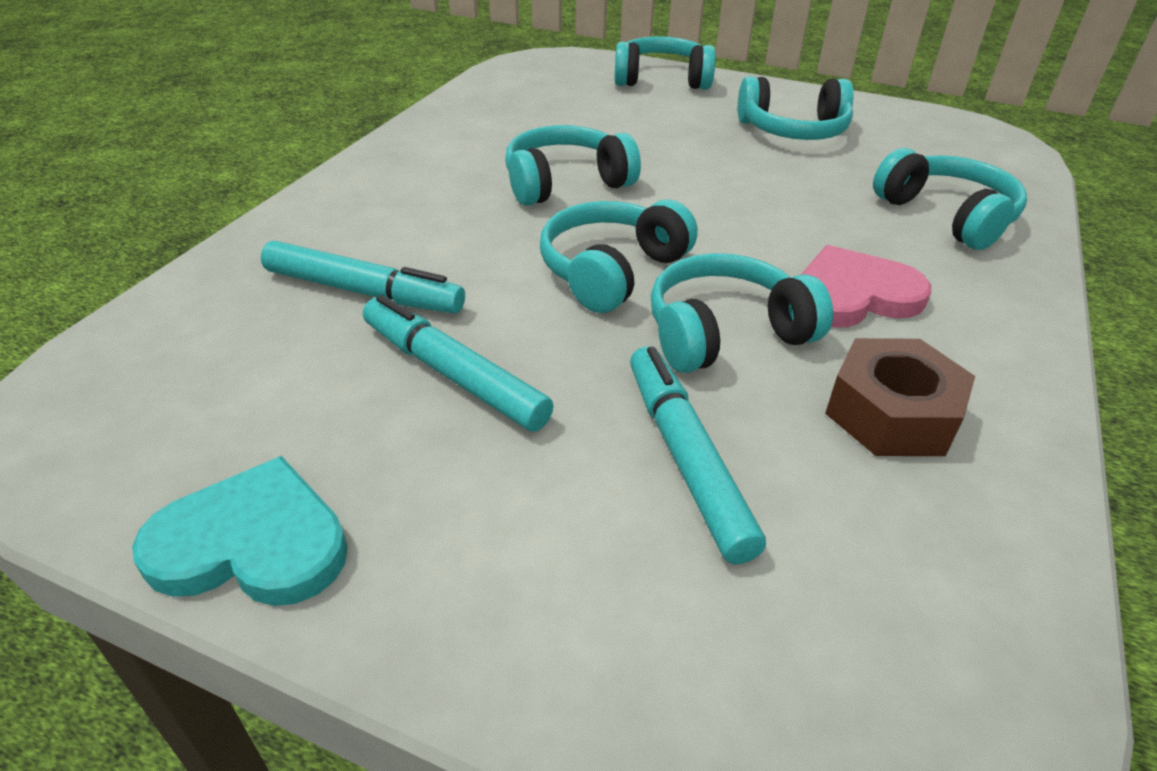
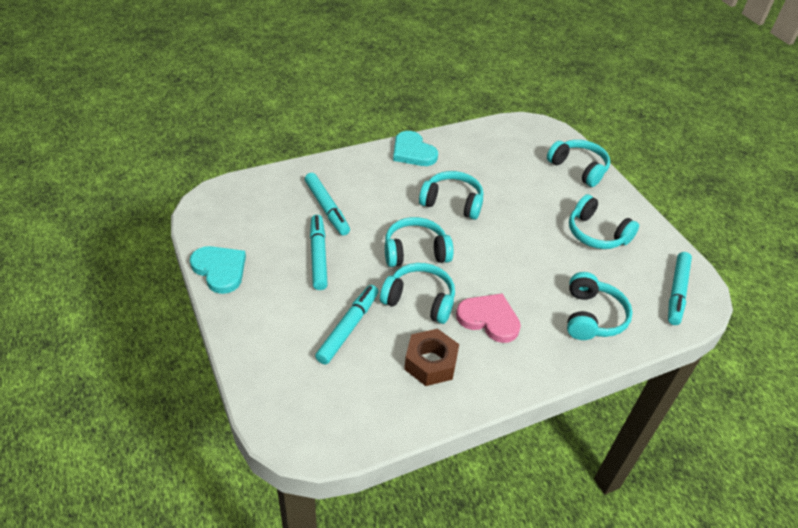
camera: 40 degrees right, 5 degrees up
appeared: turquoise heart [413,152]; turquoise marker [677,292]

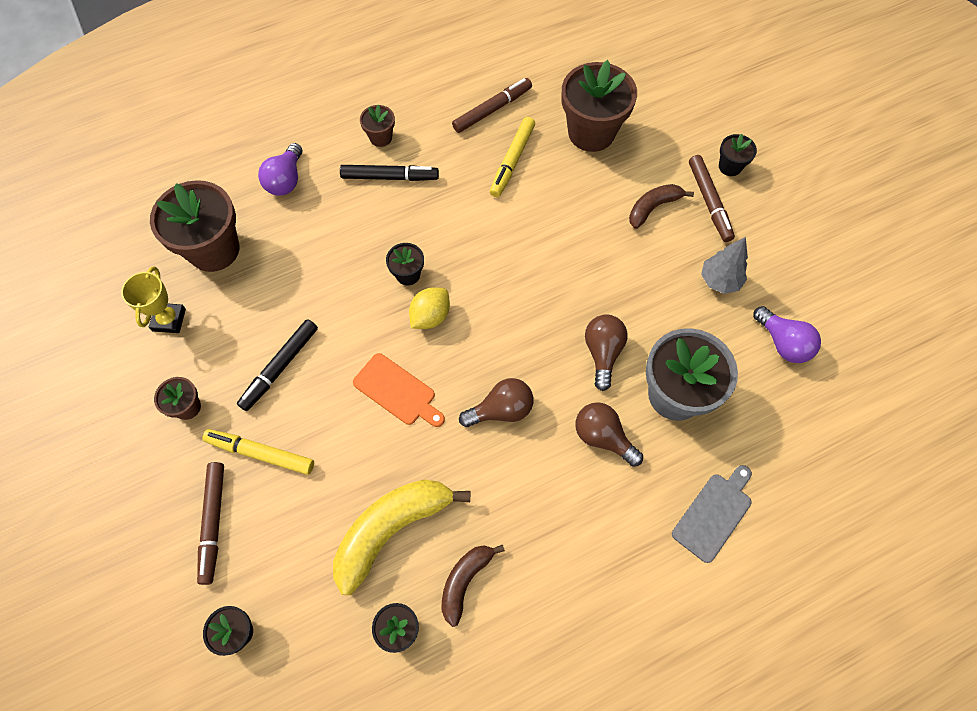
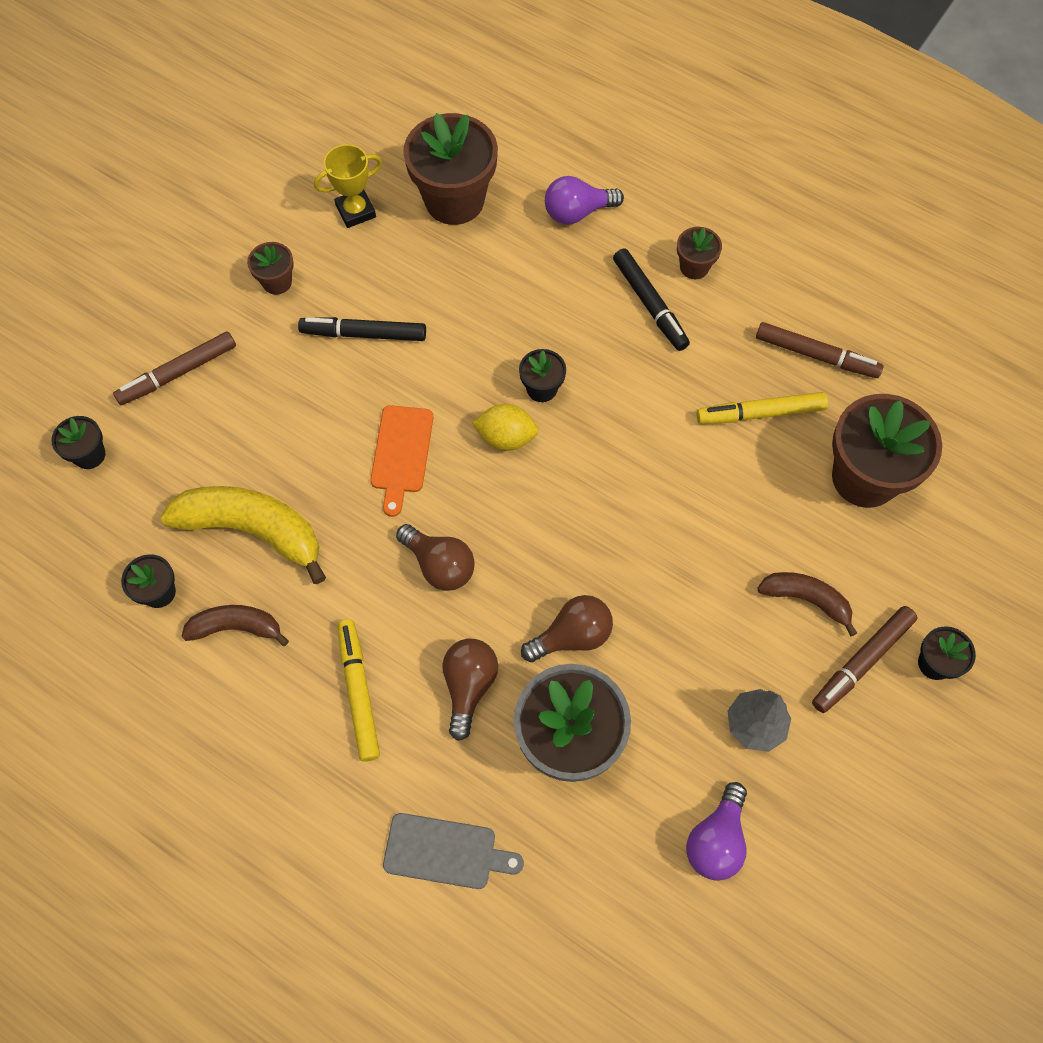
camera: 60 degrees right, 0 degrees up
relocated: yellow marker [260,453] to [359,692]

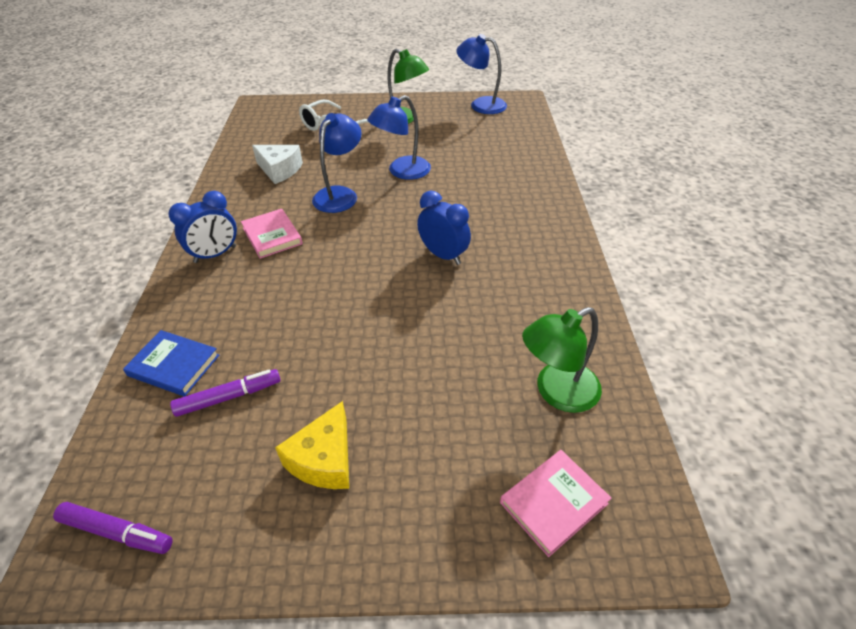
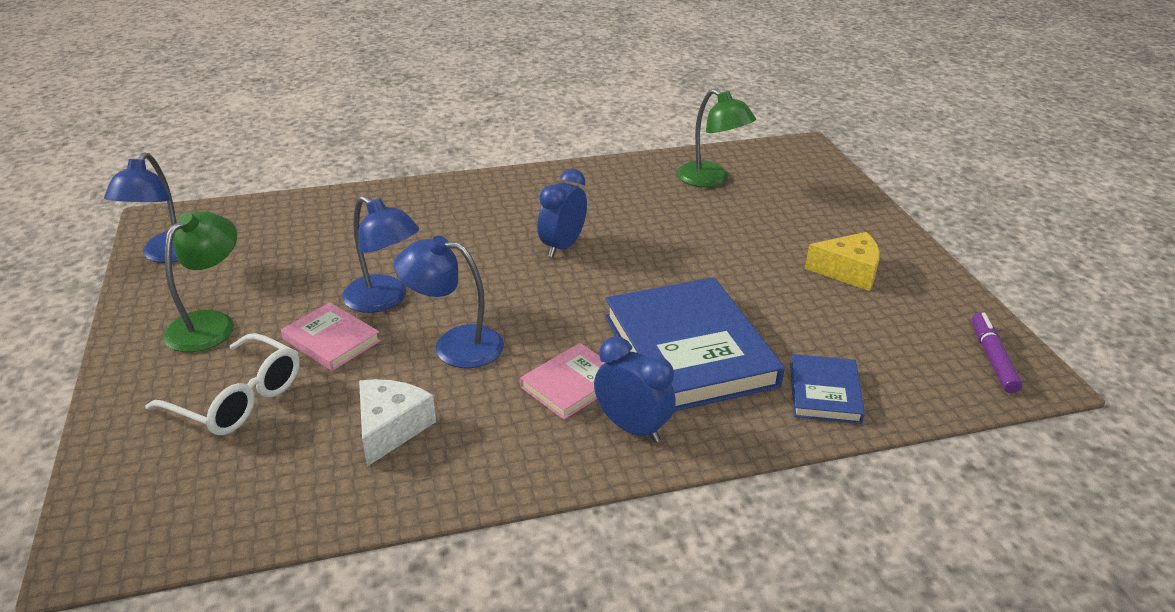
camera: 105 degrees left, 10 degrees down
missing: purple marker [229,397]
appeared: blue book [688,350]
relocated: pink book [554,503] to [331,340]

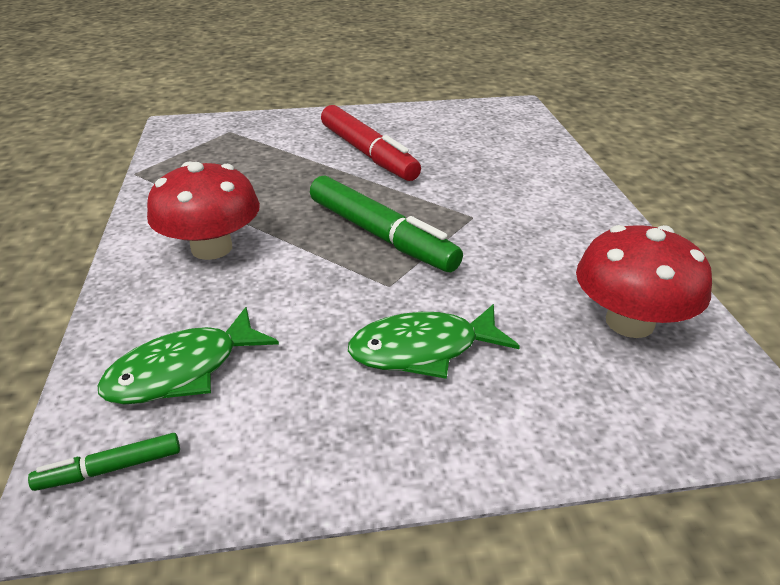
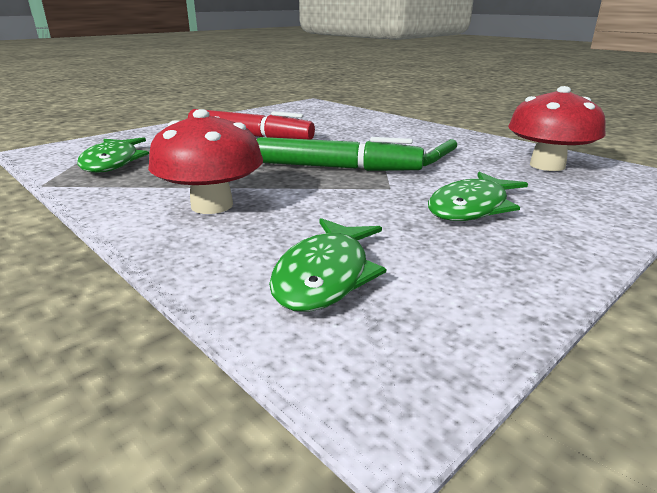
camera: 35 degrees left, 10 degrees down
appeared: green fish [113,162]
relocated: green marker [110,469] to [438,158]

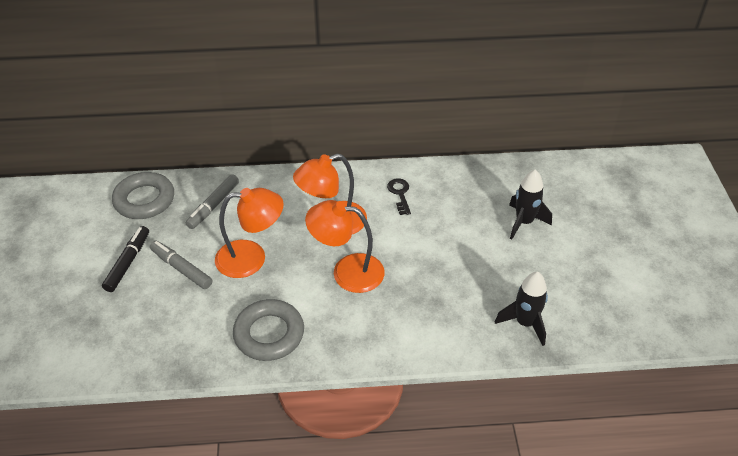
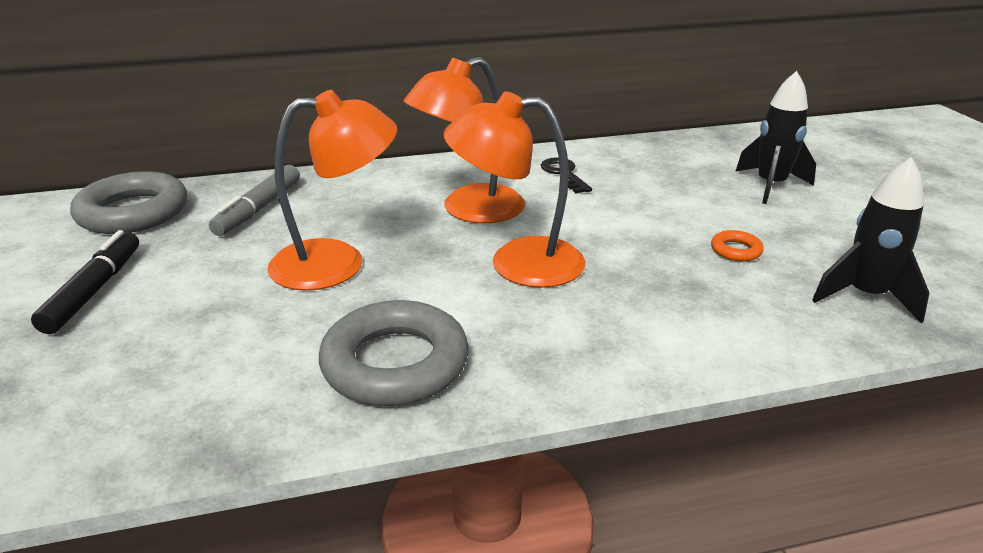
camera: 10 degrees left, 15 degrees down
missing: grey marker [181,269]
appeared: orange ring [736,250]

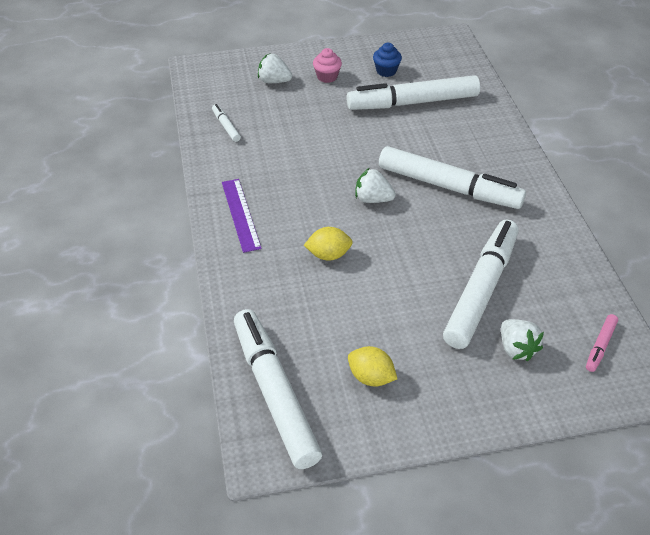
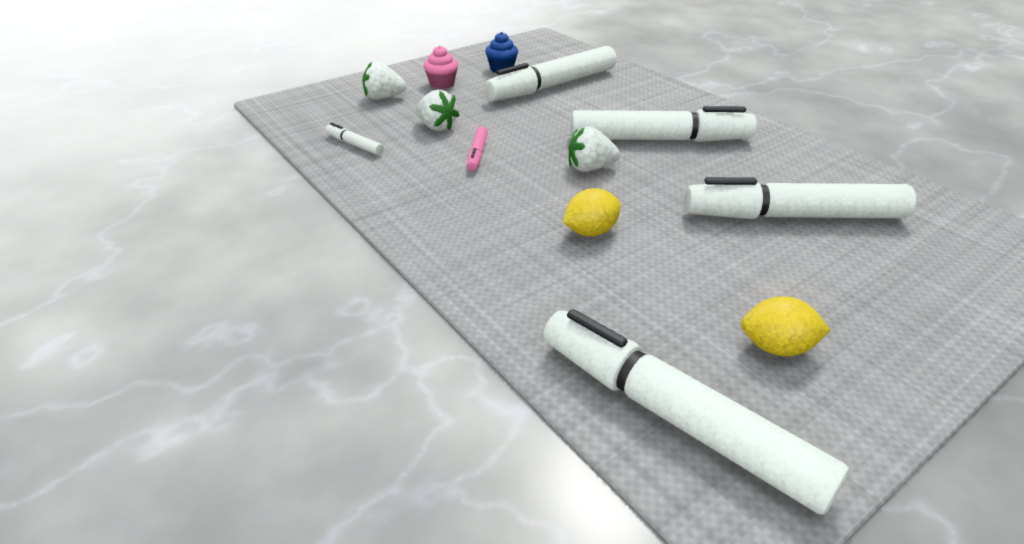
camera: 25 degrees left, 10 degrees down
missing: purple ruler [241,214]
relocated: white strawberry [516,348] to [436,127]; pink marker [600,346] to [477,154]
spun: white marker [481,290] = [793,216] 90 degrees counterclockwise

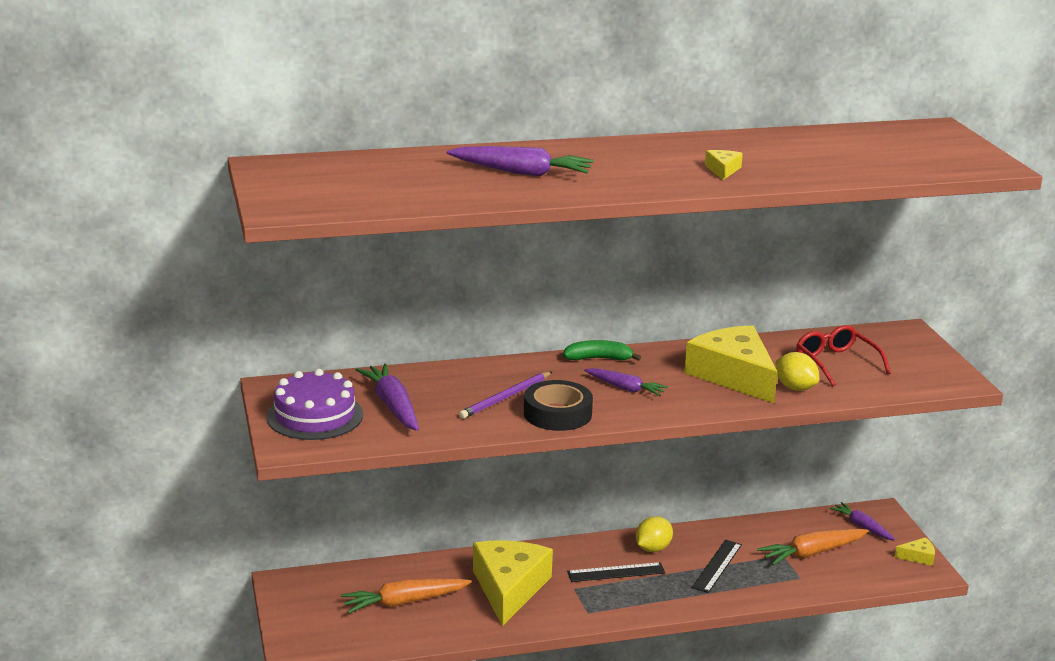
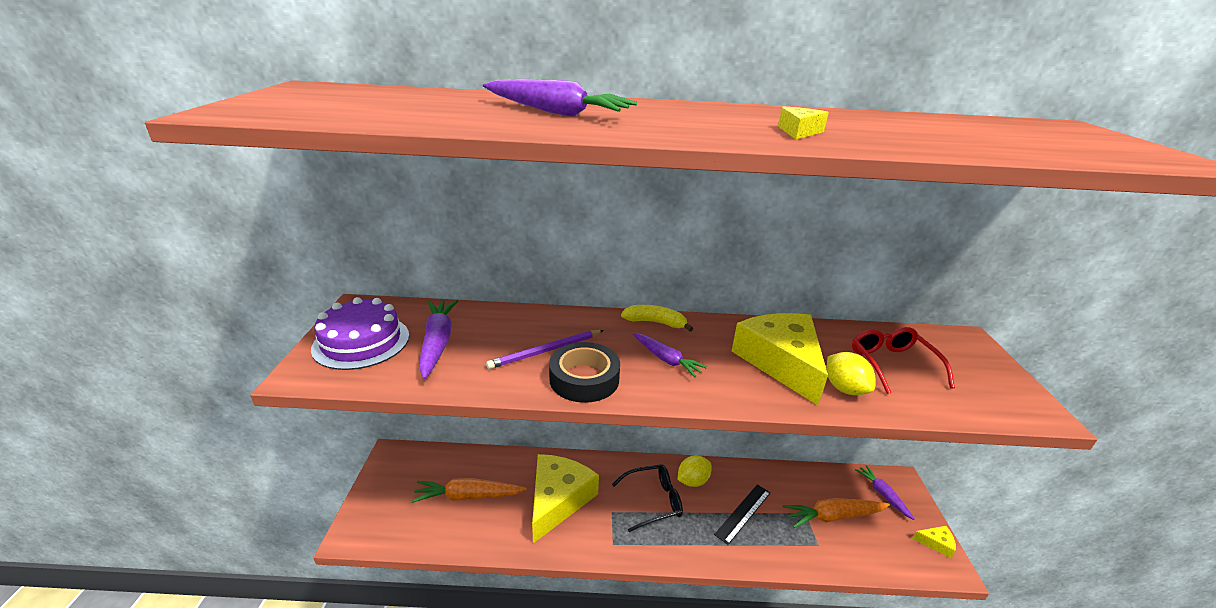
camera: 15 degrees right, 5 degrees up
exchanged: black ruler [616,572] to black glasses [653,501]
colour: green banana [599,358] to yellow banana [655,322]

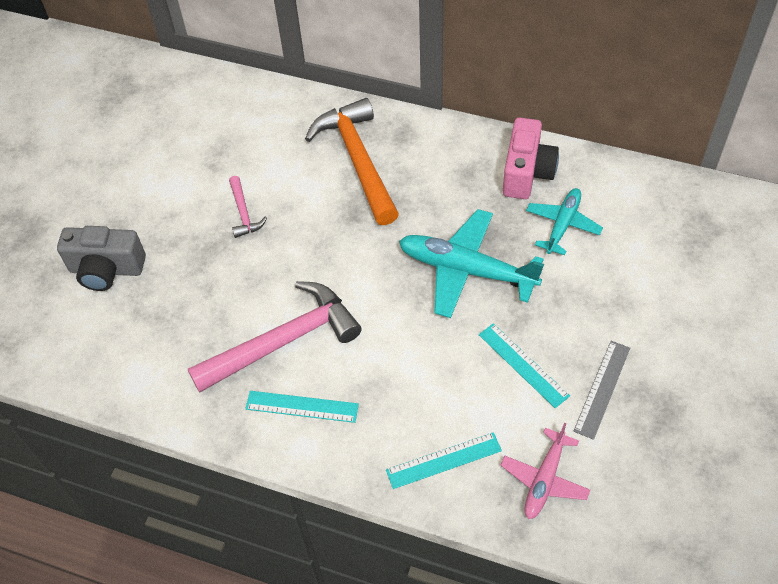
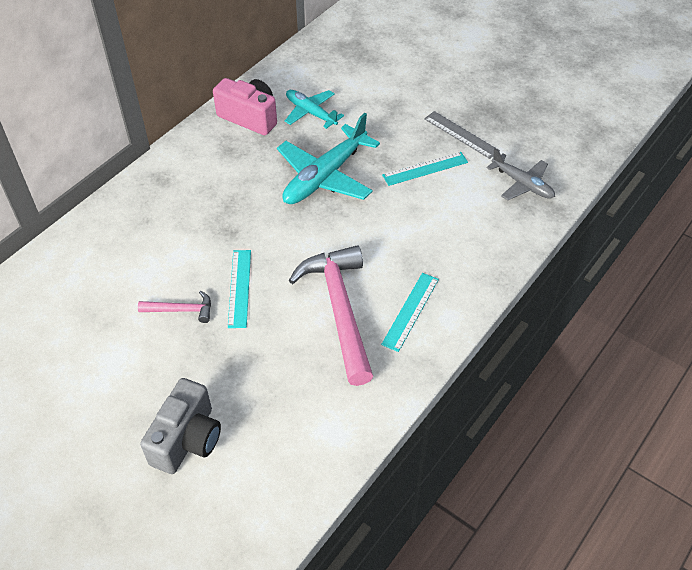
camera: 75 degrees left, 5 degrees down
missing: orange hammer [357,160]
relocated: turquoise ruler [443,460] to [239,288]
colour: pink plane [544,479] to grey plane [522,184]

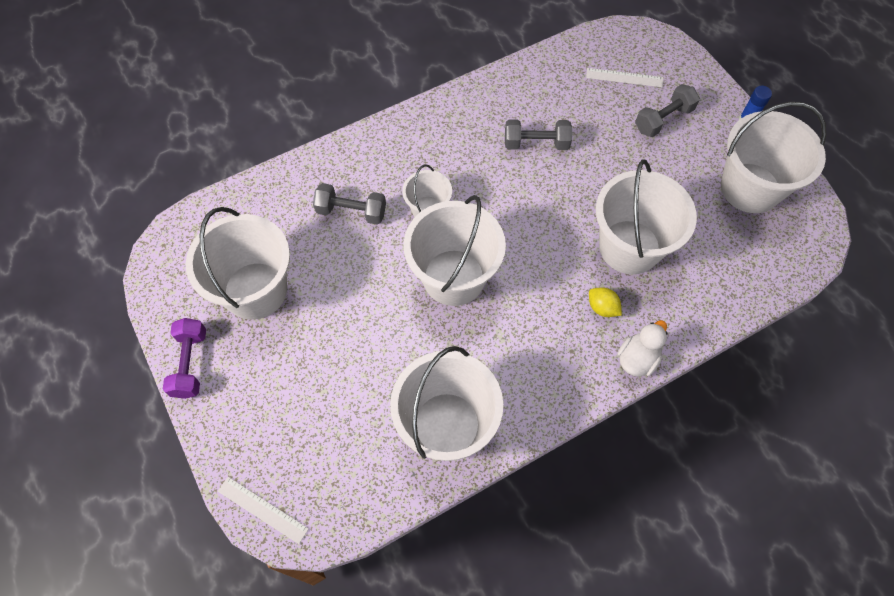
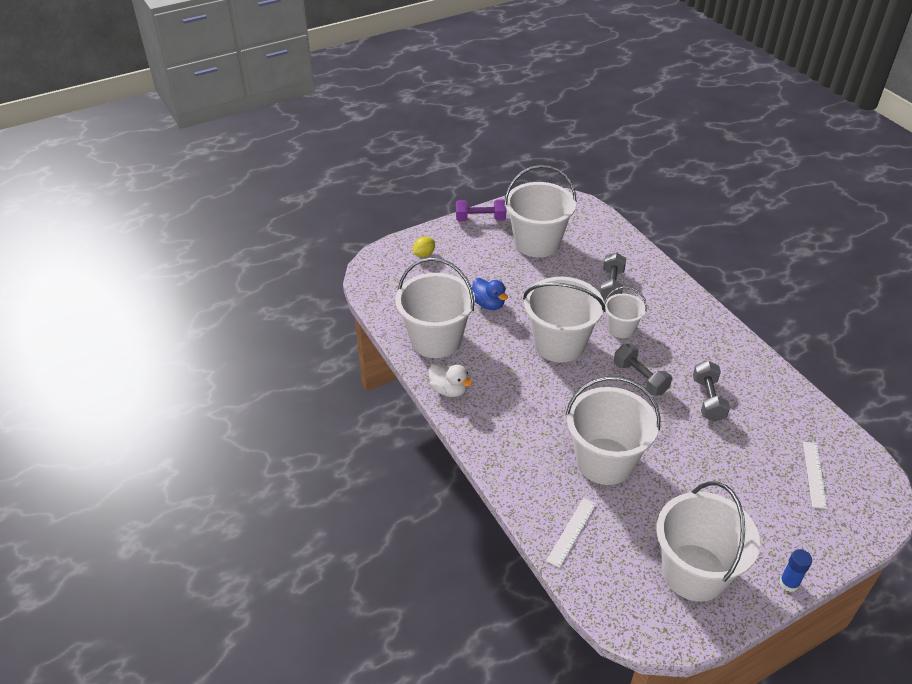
camera: 90 degrees right, 20 degrees down
appeared: blue duck [488,304]
relocated: white ruler [262,510] to [571,532]; yellow lemon [602,308] to [424,254]; white duck [637,359] to [449,390]; grey dumbbell [663,119] to [640,378]

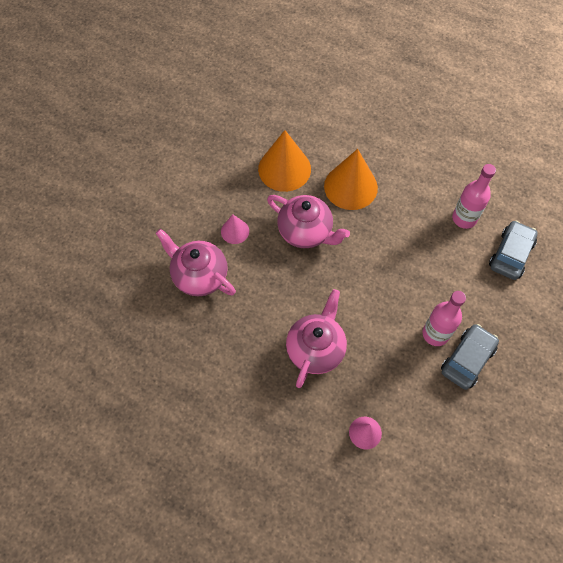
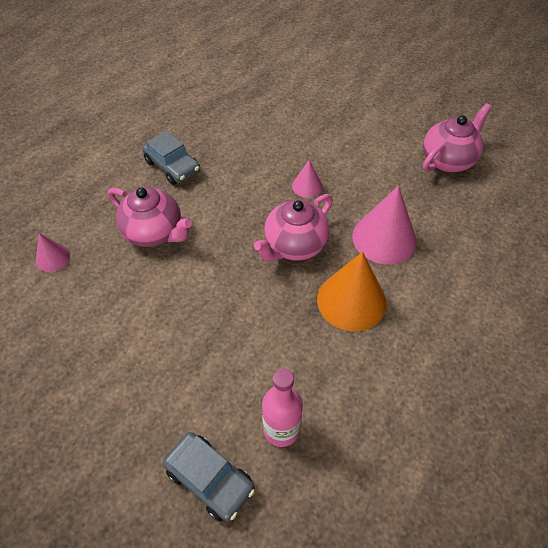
camera: 100 degrees right, 10 degrees down
missing: pink bottle [435,334]
relocated: pink teapot [199,276] to [448,160]; grey car [467,359] to [172,166]
colour: orange cone [284,169] to pink cone [384,238]

